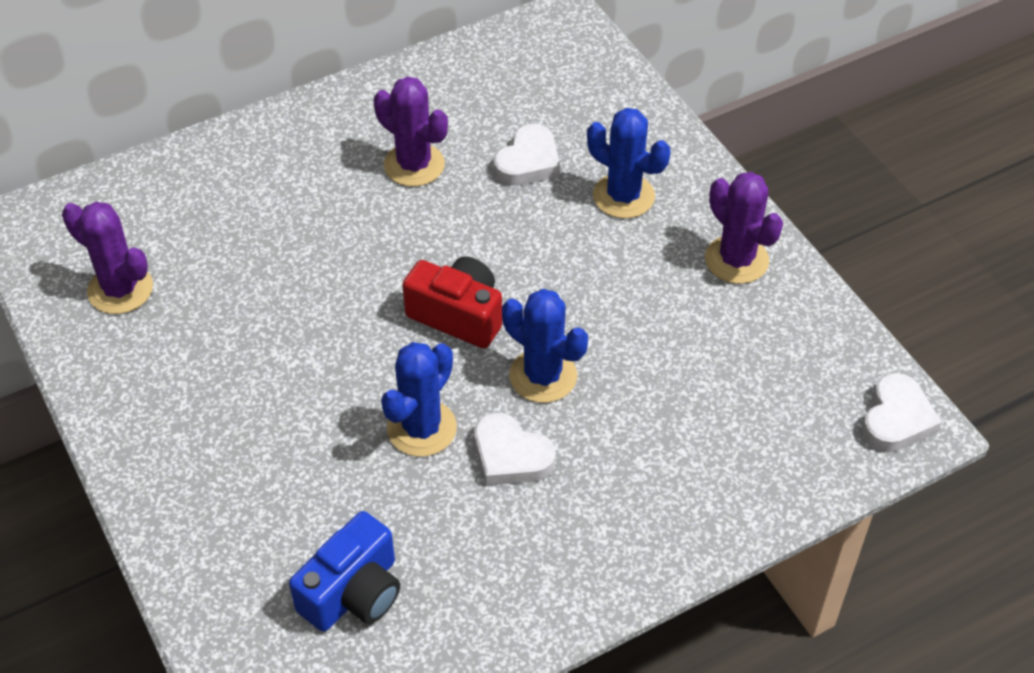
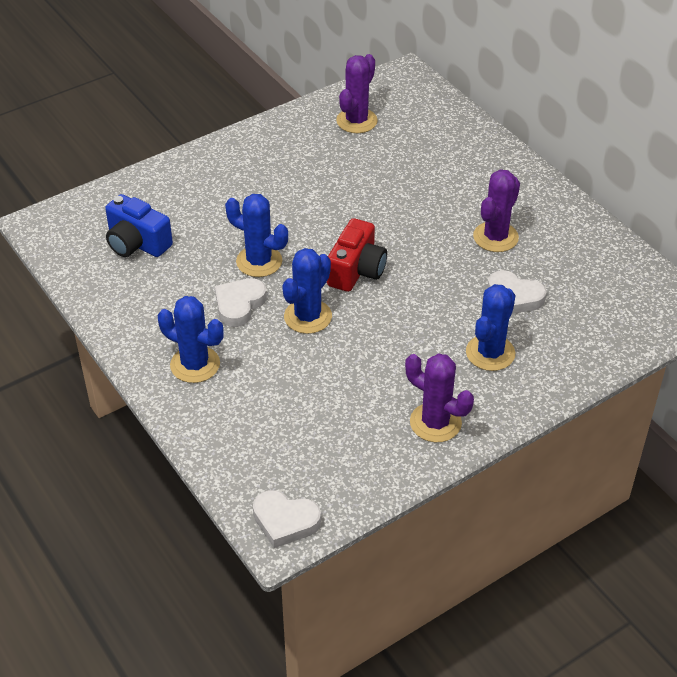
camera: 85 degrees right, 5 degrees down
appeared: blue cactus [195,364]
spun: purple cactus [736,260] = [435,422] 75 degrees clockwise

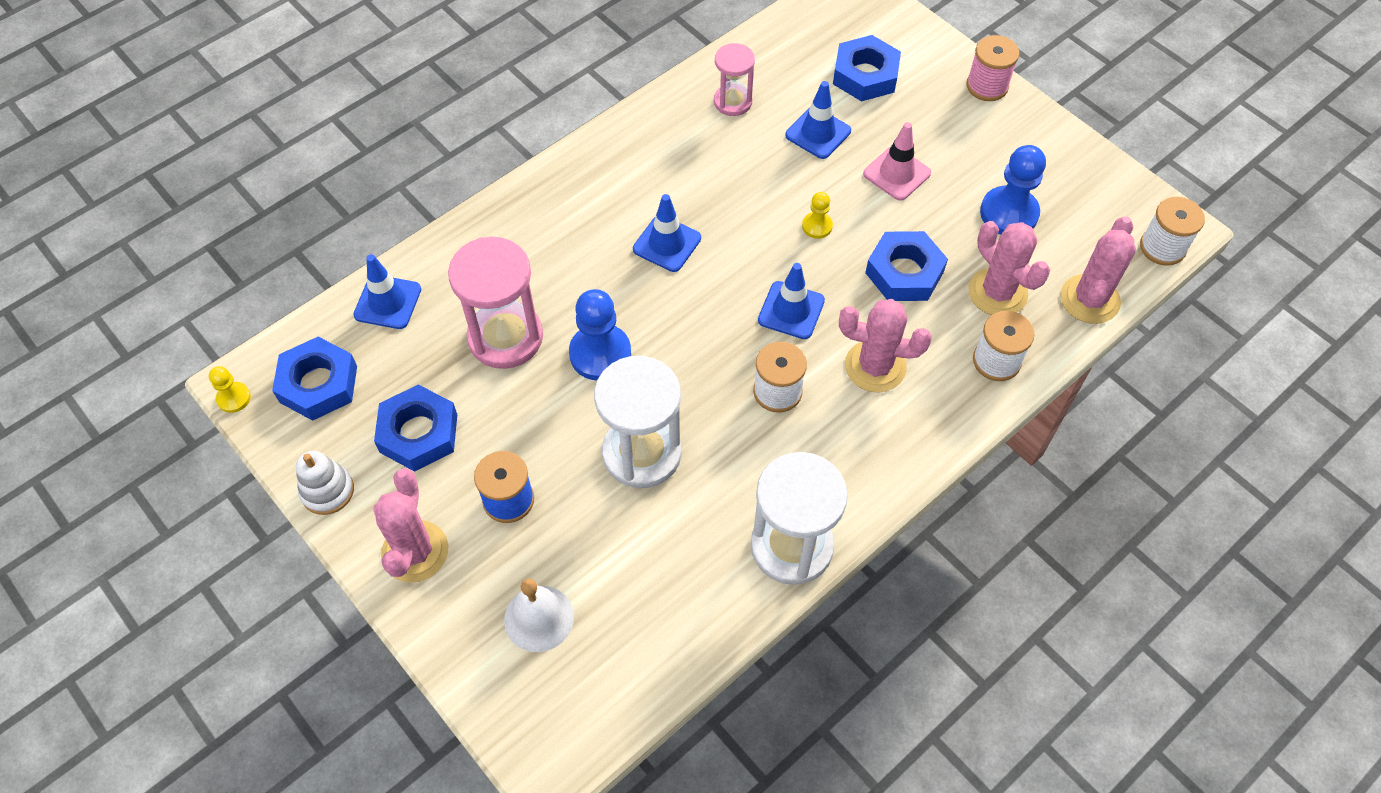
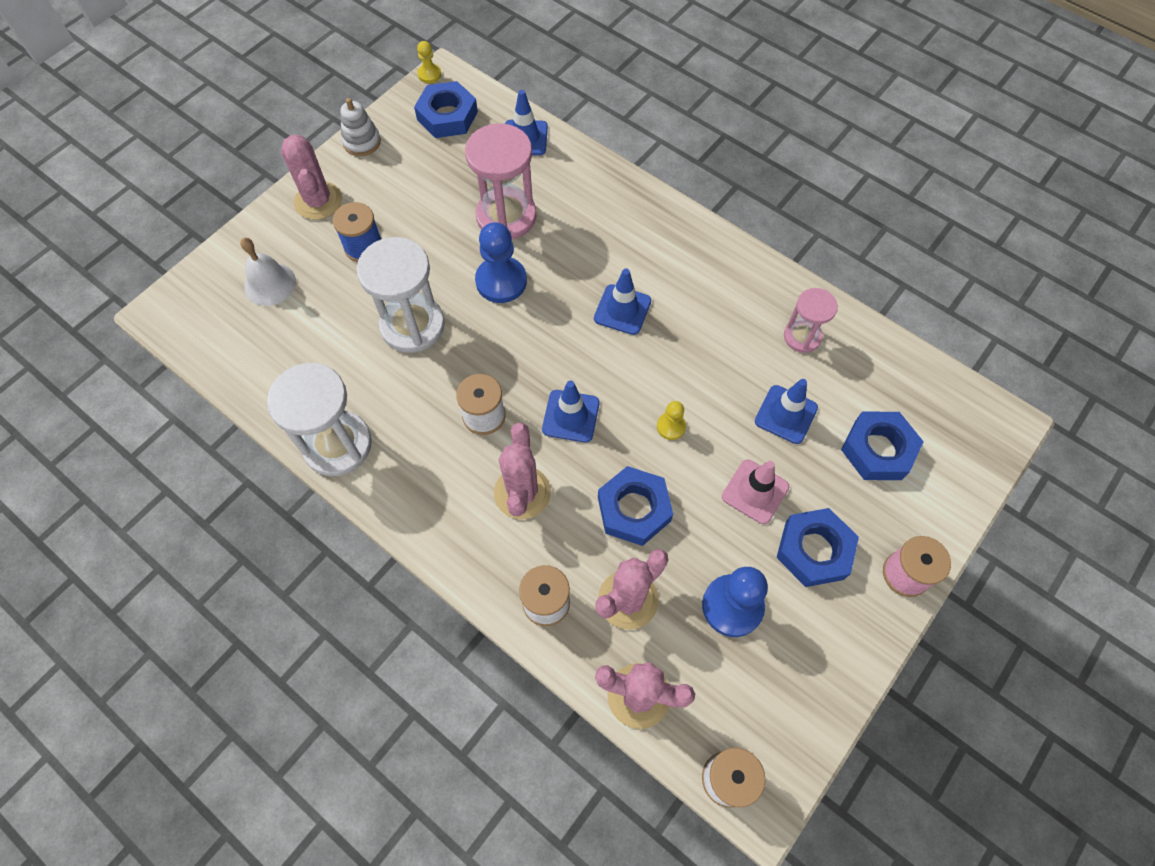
camera: 80 degrees right, 5 degrees up
relocated: blue nut [418,433] to [814,550]
spun: pink cactus [415,551] = [318,201] 75 degrees clockwise

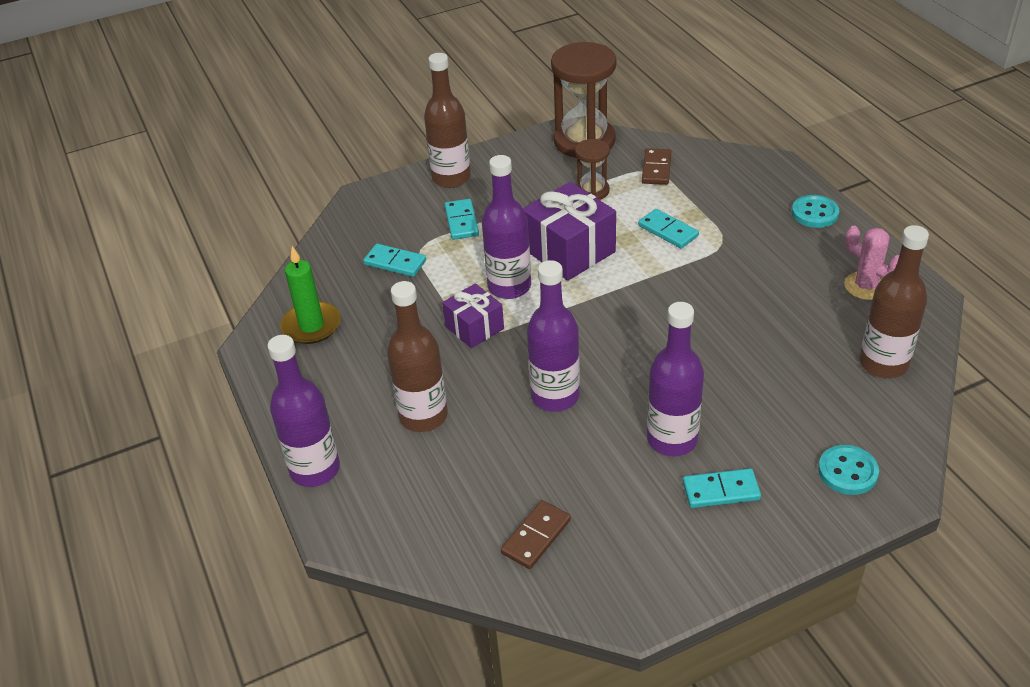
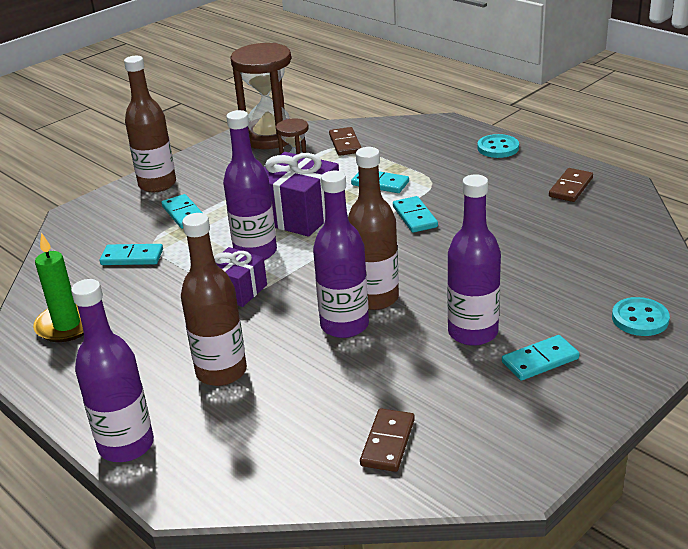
camera: 20 degrees left, 10 degrees down
appeared: turquoise domino [415,217]
relocated: brown bottle [883,363] to [375,298]
exchanged: pink cactus [866,286] to brown domino [570,187]

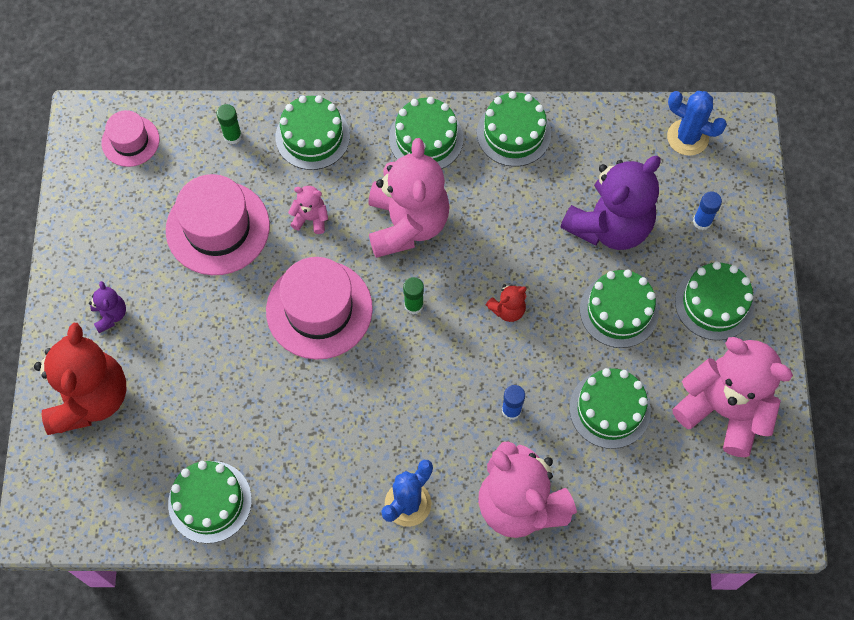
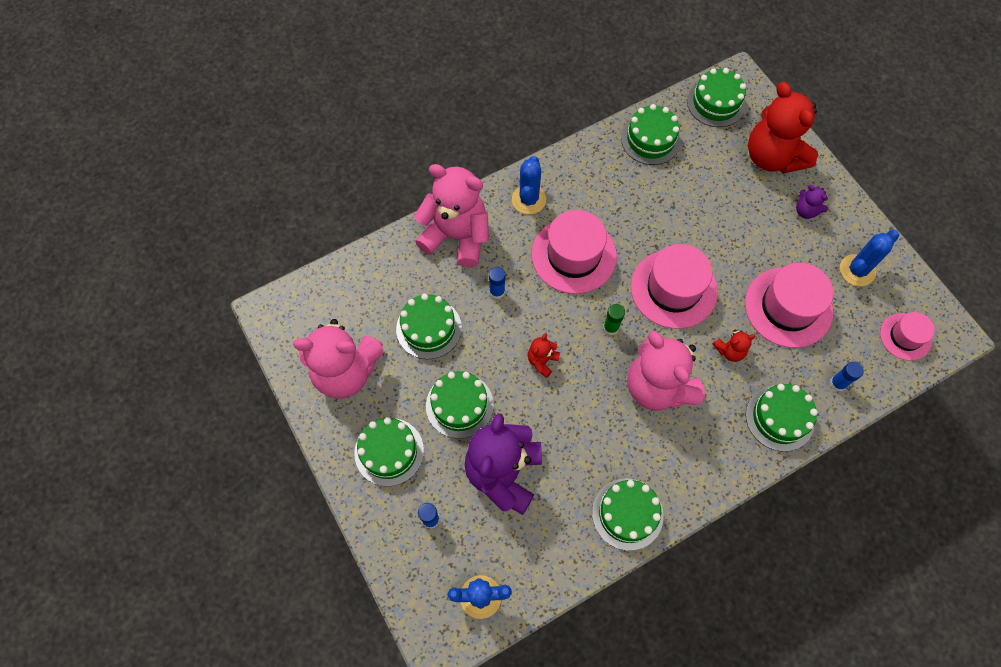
camera: 150 degrees right, 0 degrees up
appeared: pink hat [573,255]; blue cactus [857,270]
relocated: green cake [426,138] to [716,103]
colour: green glue stick [232,136] to blue glue stick [837,383]; pink teddy bear [311,218] to red teddy bear [730,351]

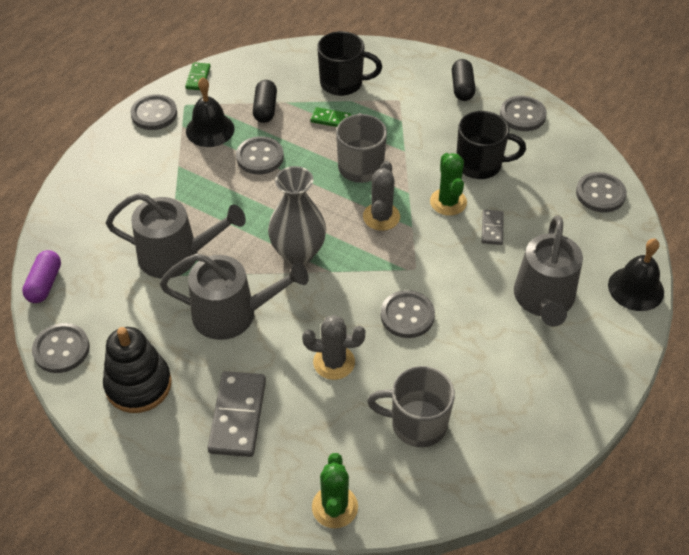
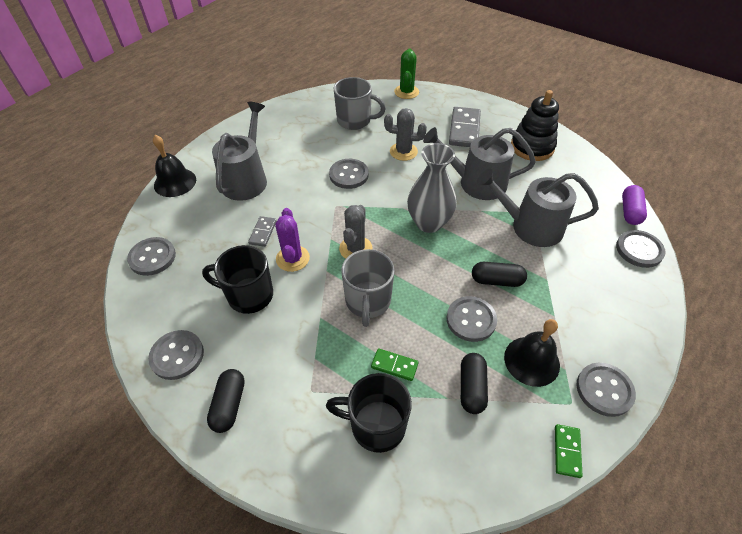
camera: 175 degrees left, 0 degrees up
appeared: black capsule [496,280]
relocated: grey button [61,349] to [639,250]
colour: green cactus [448,202] to purple cactus [292,258]

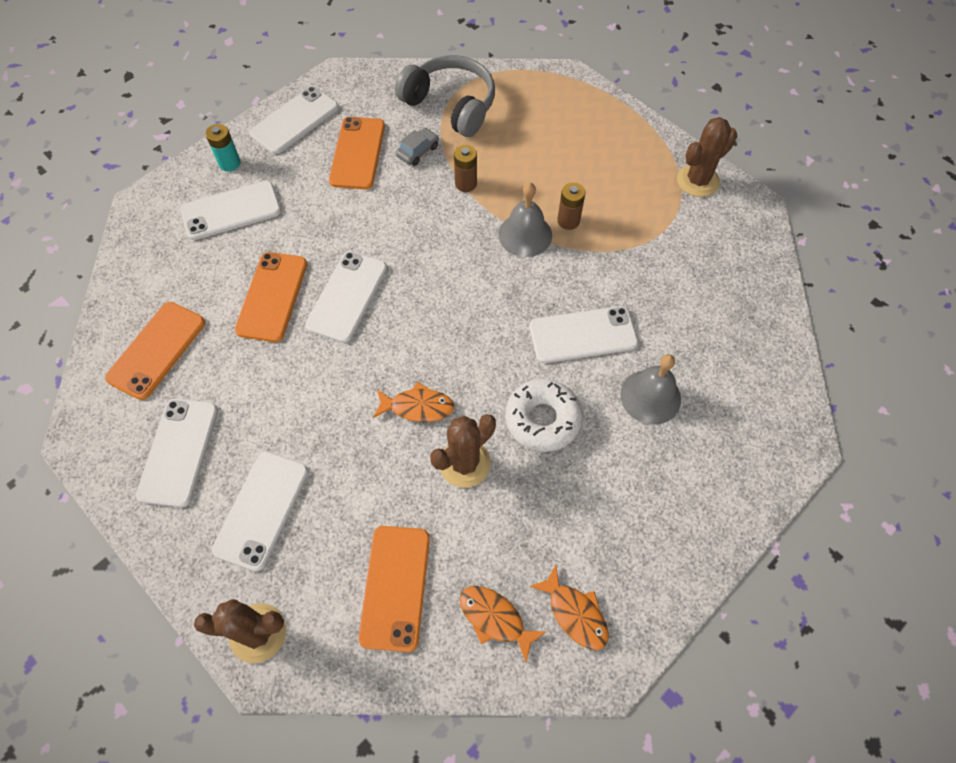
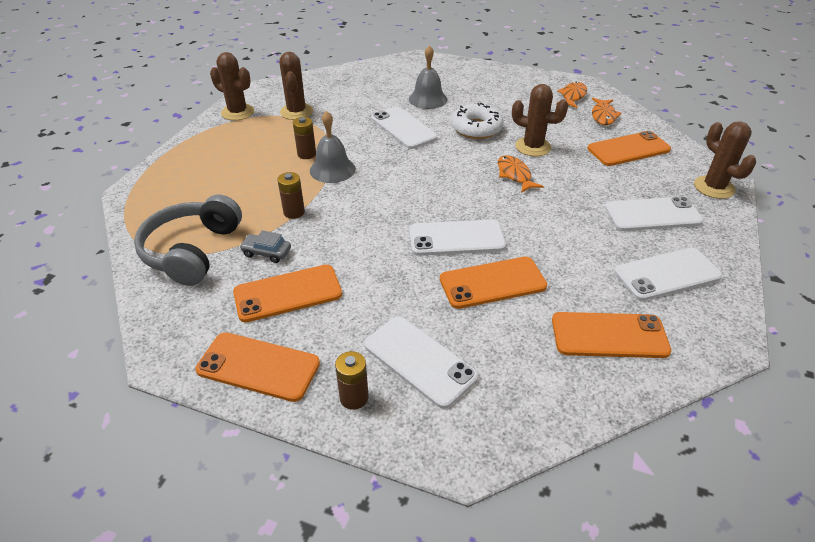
camera: 115 degrees left, 20 degrees down
appeared: brown cactus [296,112]
colour: turquoise battery [230,163] to brown battery [354,397]; white phone [295,120] to orange phone [258,366]

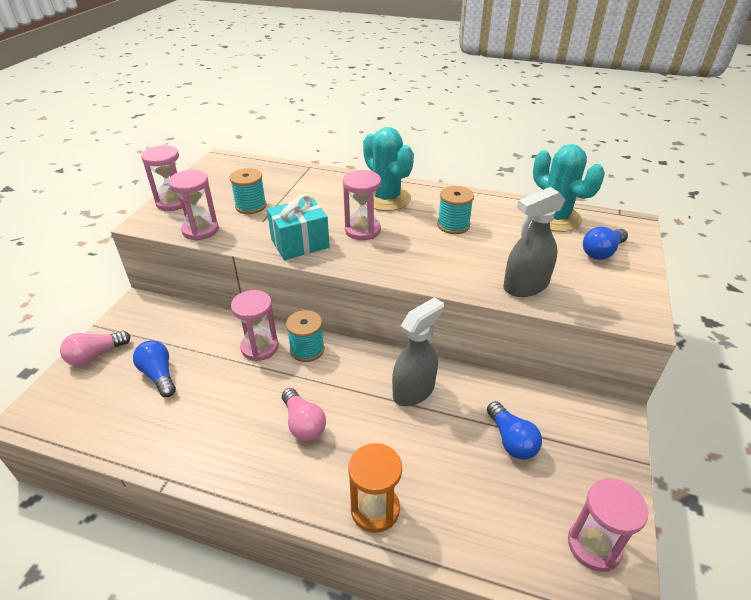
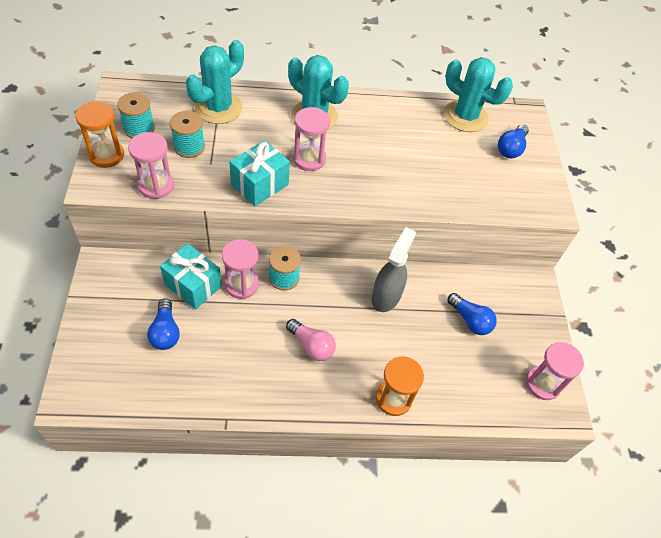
camera: 25 degrees left, 15 degrees up
missing: pink light bulb [96,355]; grey spray bottle [525,286]
appeared: turquoise gift [193,285]; turquoise cactus [218,108]
relocated: turquoise spool [453,225] to [139,128]
colour: pink hourglass [173,202] to orange hourglass [106,155]
spun: blue light bulb [159,375] = [165,332] 135 degrees counterclockwise

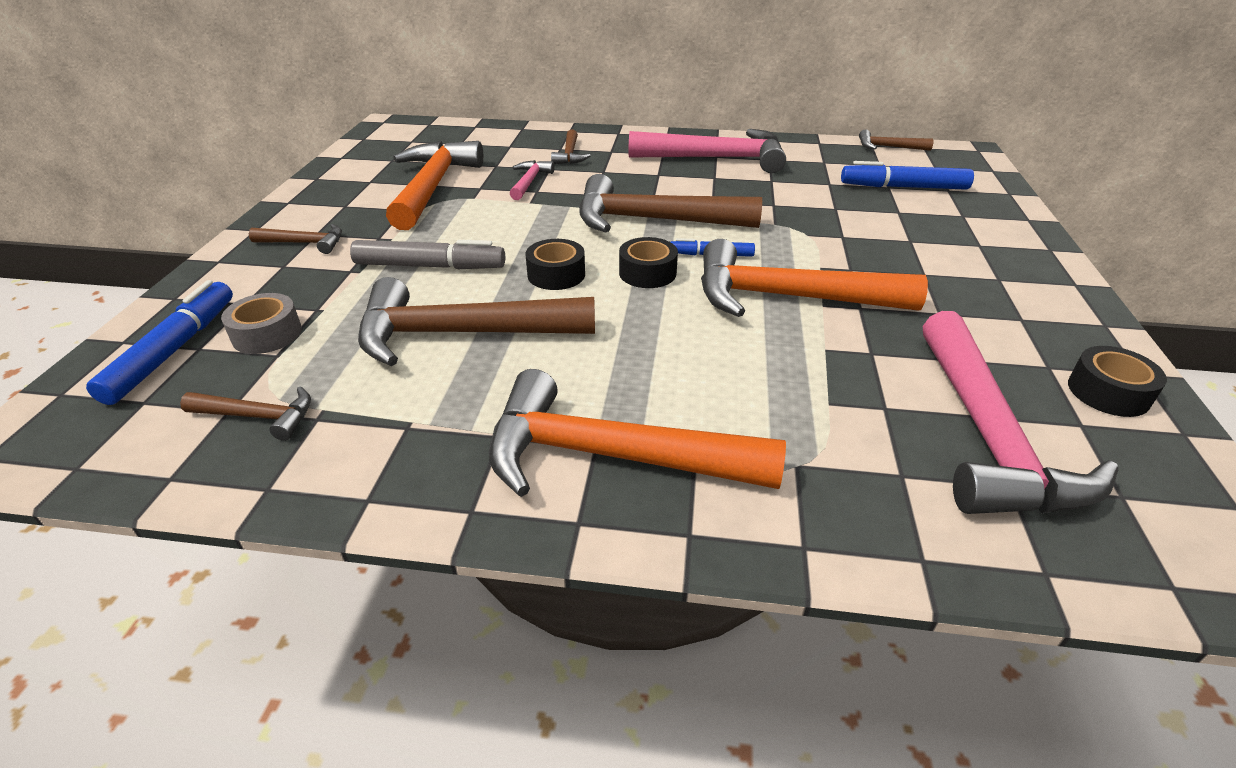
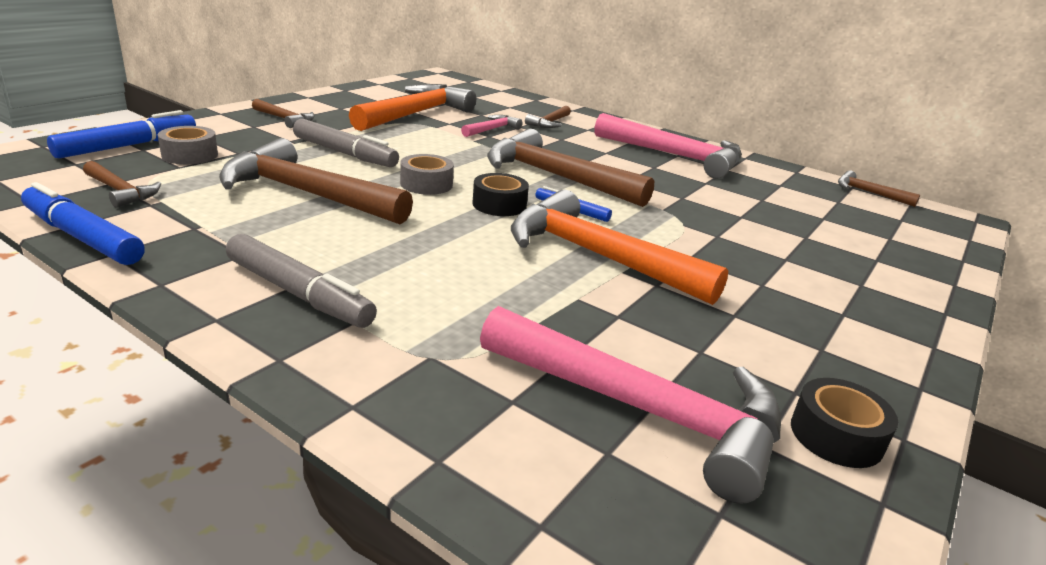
camera: 25 degrees right, 10 degrees down
relocated: blue marker [903,187] to [83,237]
exchanged: orange hammer [611,455] to grey marker [298,293]
colour: black tape [556,274] to grey tape [426,184]
spun: pink hammer [987,435] = [641,410] 90 degrees counterclockwise

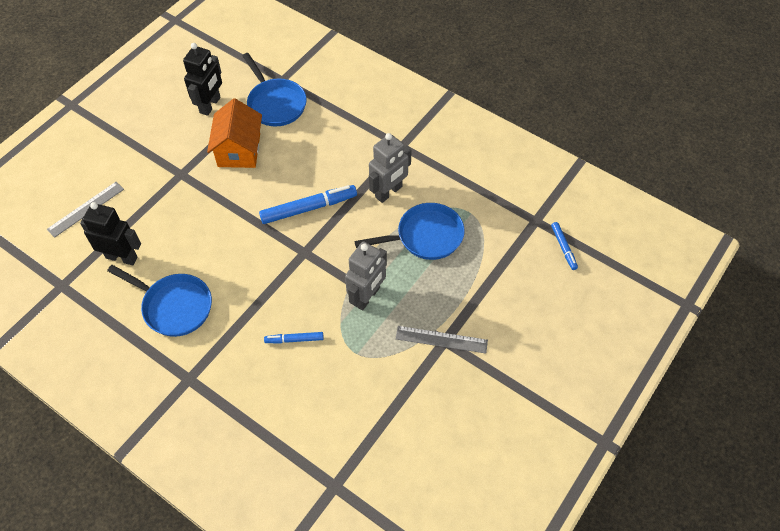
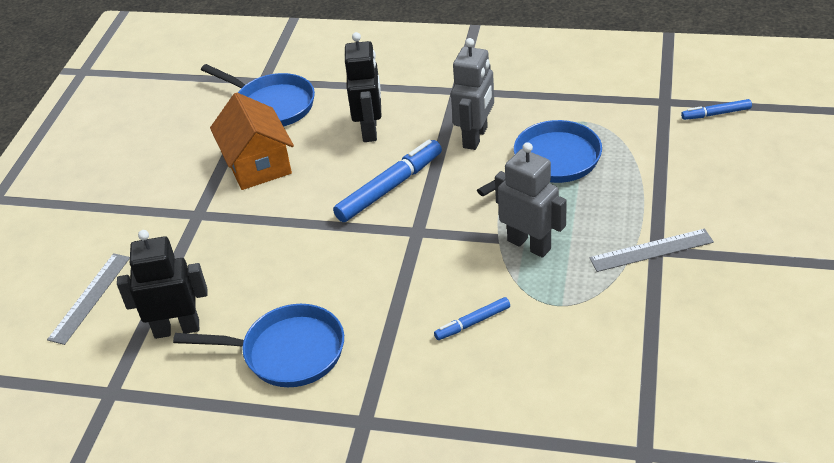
camera: 20 degrees left, 15 degrees down
relocated: black robot [210,105] to [370,130]
spun: grey robot [367,297] = [529,244] 60 degrees counterclockwise; blue marker [563,248] = [716,114] 120 degrees clockwise

